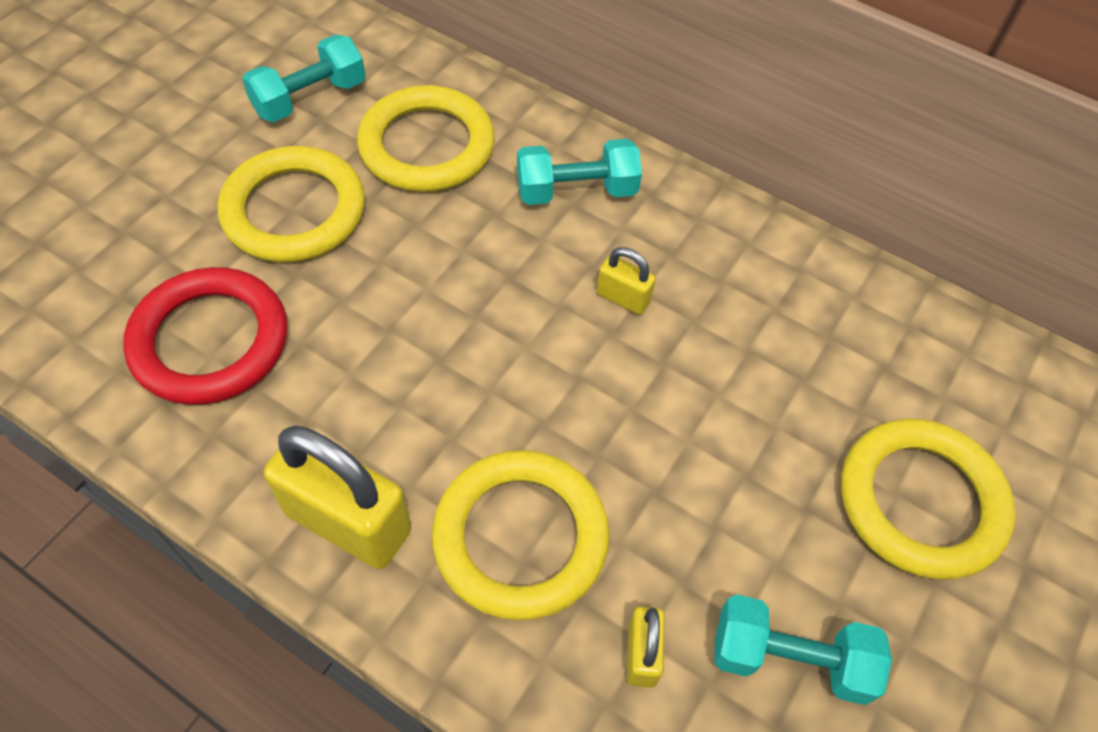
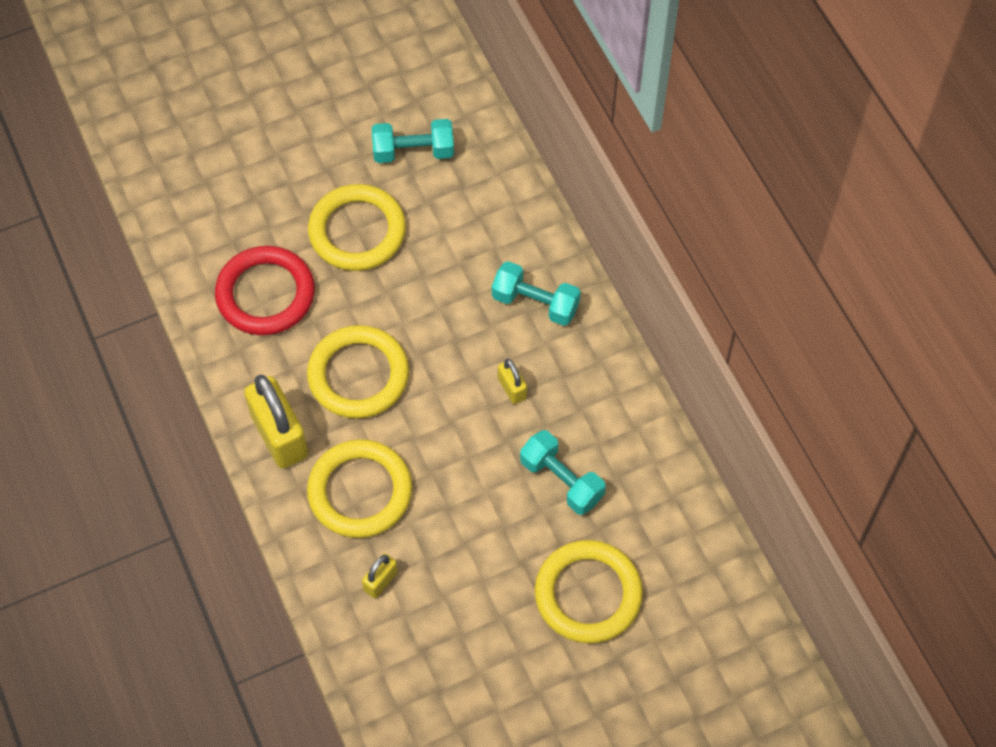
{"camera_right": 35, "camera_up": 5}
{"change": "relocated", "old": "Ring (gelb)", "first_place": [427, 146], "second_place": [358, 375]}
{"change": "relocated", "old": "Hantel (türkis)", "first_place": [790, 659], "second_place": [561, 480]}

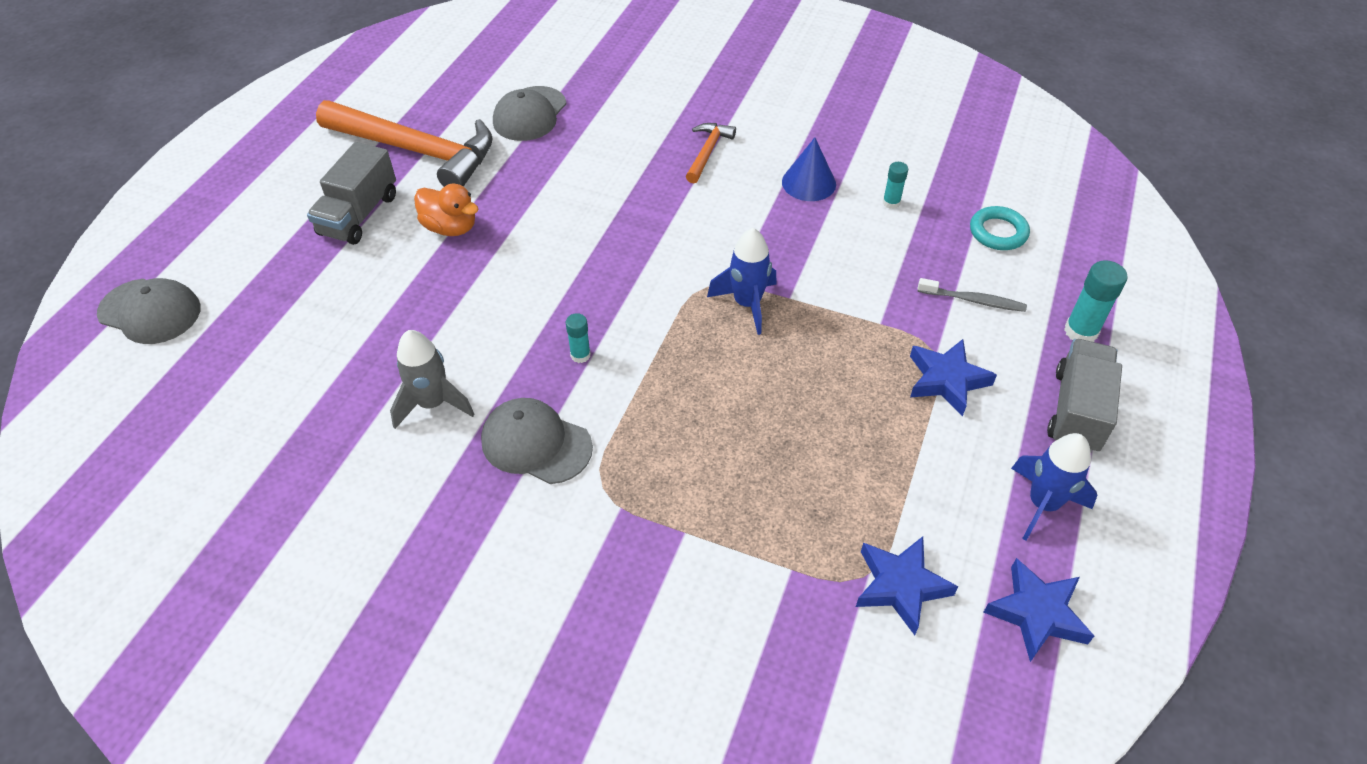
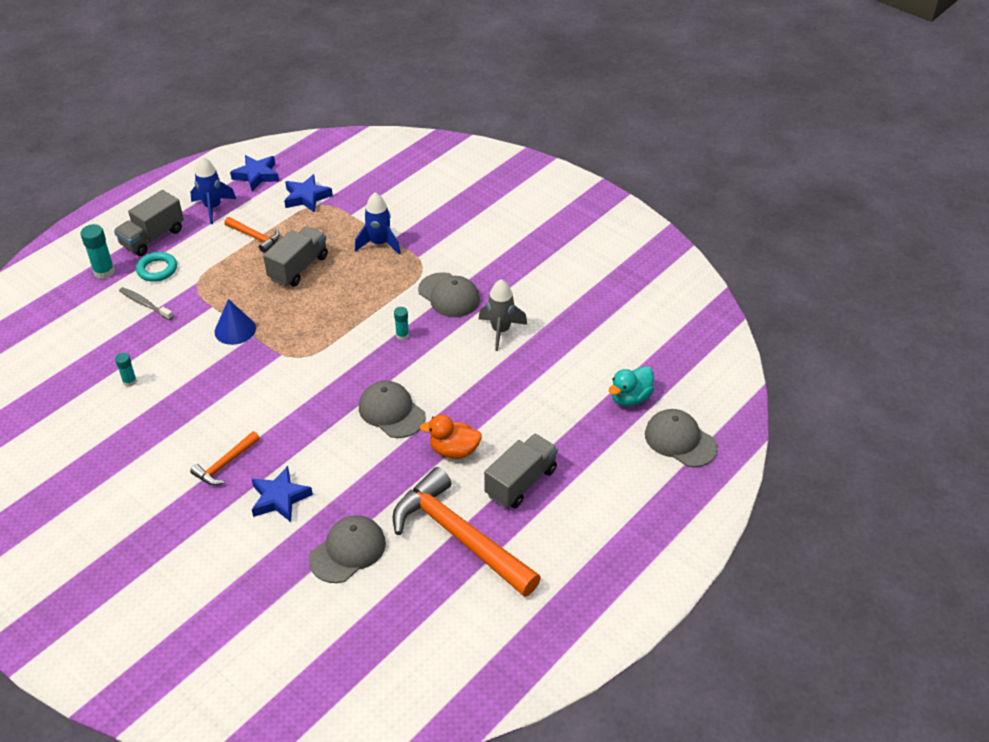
{"camera_right": -160, "camera_up": -5}
{"change": "spun", "old": "Ente (orange)", "first_place": [450, 227], "second_place": [454, 450], "degrees": -45}
{"change": "relocated", "old": "Rakete (blau)", "first_place": [747, 304], "second_place": [379, 244]}
{"change": "relocated", "old": "Kegel (blau)", "first_place": [809, 183], "second_place": [235, 330]}
{"change": "relocated", "old": "Stern (blau)", "first_place": [946, 380], "second_place": [279, 498]}
{"change": "relocated", "old": "Ring (türkis)", "first_place": [998, 232], "second_place": [157, 269]}
{"change": "appeared", "new": "Hammer (orange)", "second_place": [255, 237]}
{"change": "appeared", "new": "Lastwagen (grau)", "second_place": [298, 268]}
{"change": "appeared", "new": "Kappe (grau)", "second_place": [391, 412]}
{"change": "appeared", "new": "Ente (türkis)", "second_place": [630, 398]}

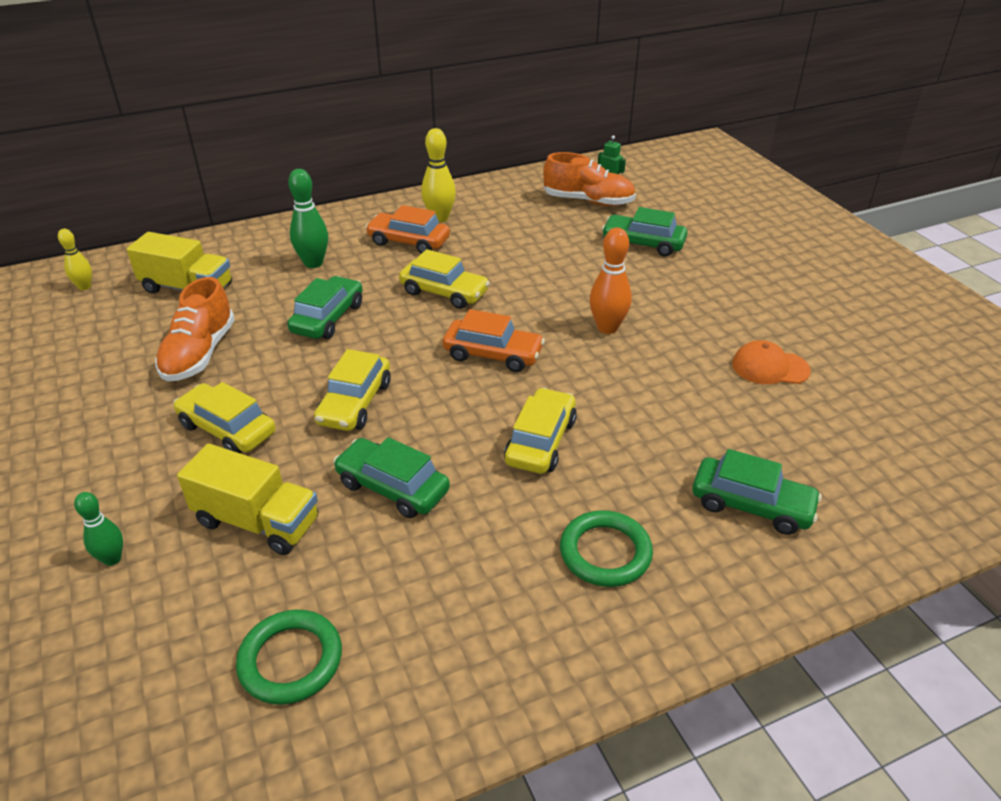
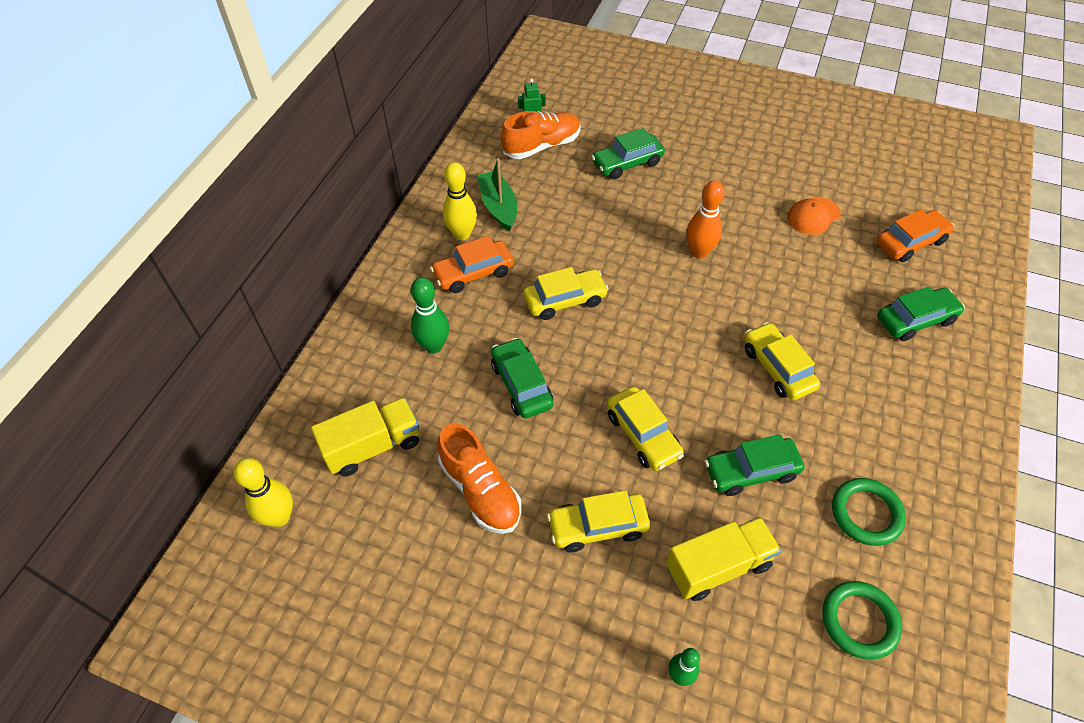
{"camera_right": -45, "camera_up": 15}
{"change": "size", "old": "Bowlingkegel (gelb)", "first_place": [84, 287], "second_place": [279, 517], "factor": 1.61}
{"change": "relocated", "old": "Auto (orange)", "first_place": [493, 354], "second_place": [910, 242]}
{"change": "relocated", "old": "Ring (grün)", "first_place": [605, 552], "second_place": [866, 513]}
{"change": "appeared", "new": "Boot (grün)", "second_place": [498, 207]}

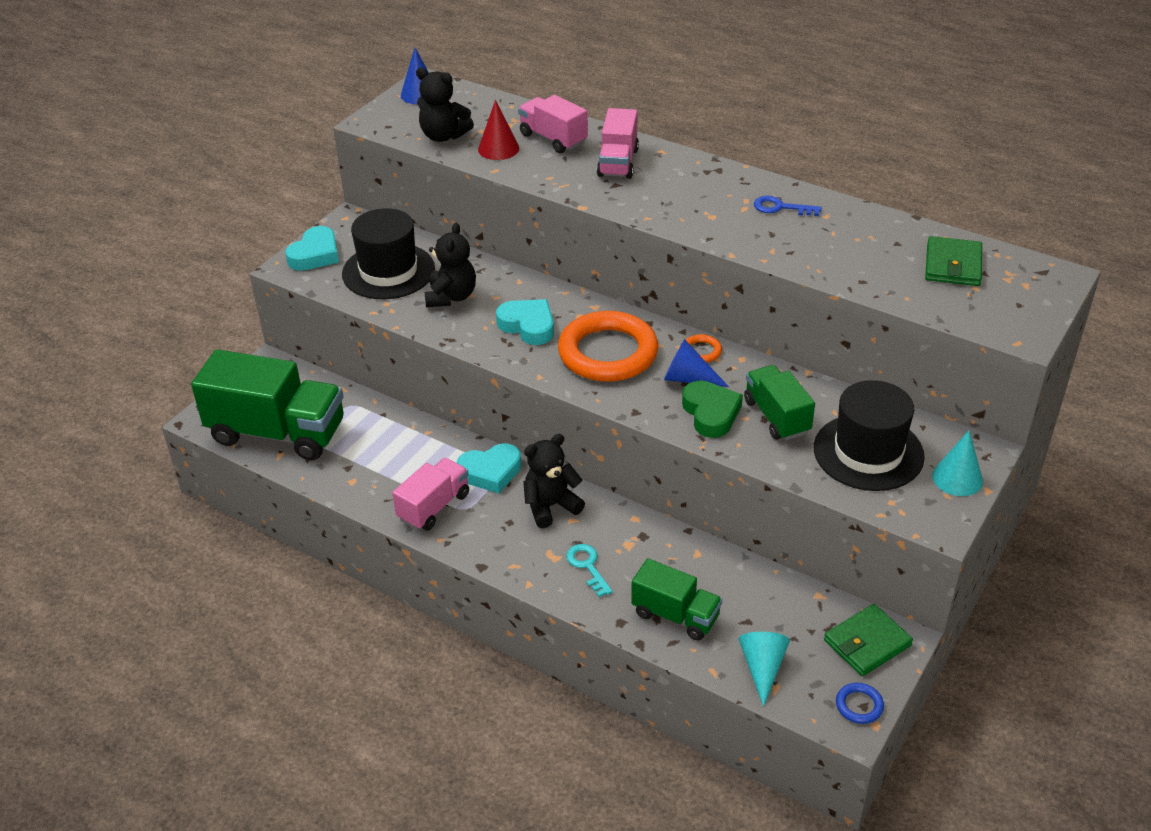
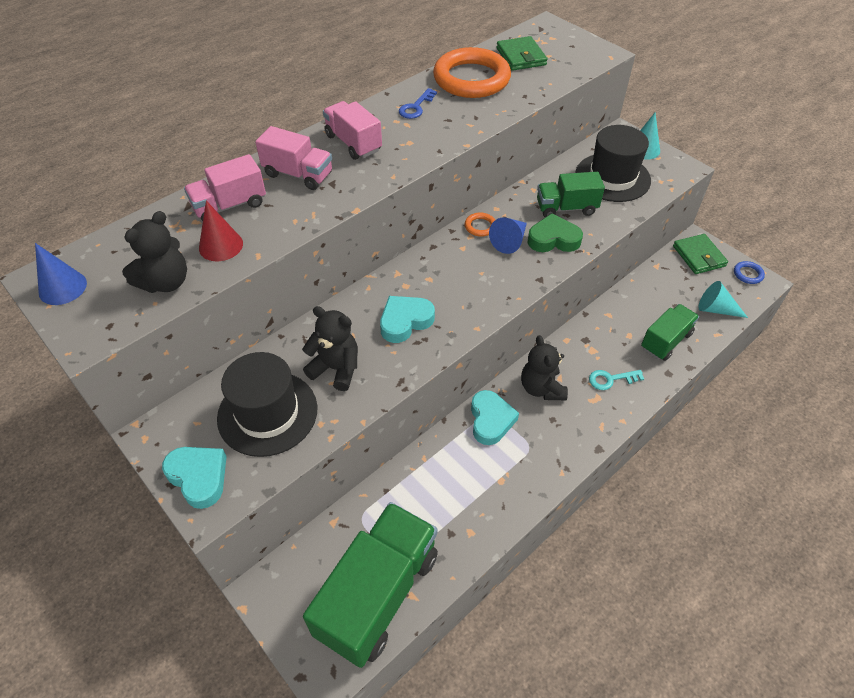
{"camera_right": -75, "camera_up": 10}
{"change": "relocated", "old": "Lastwagen (rosa)", "first_place": [434, 507], "second_place": [353, 143]}
{"change": "relocated", "old": "Ring (orange)", "first_place": [608, 353], "second_place": [471, 79]}
{"change": "spun", "old": "Geldbörse (grün)", "first_place": [952, 265], "second_place": [521, 57], "degrees": 45}

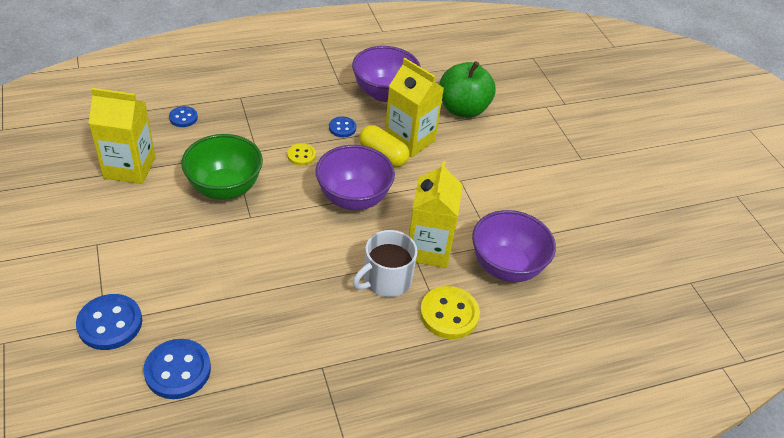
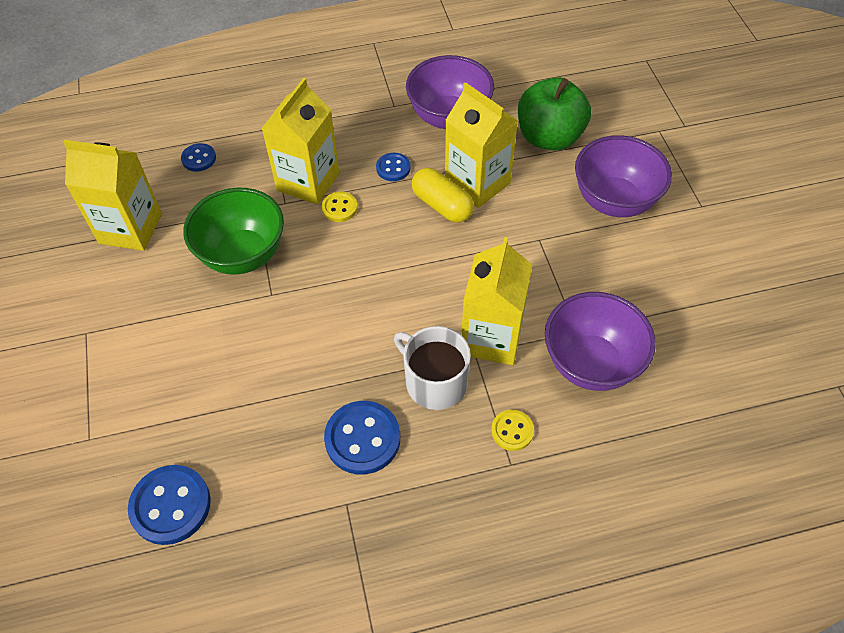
{"camera_right": 10, "camera_up": 10}
{"change": "relocated", "old": "Knopf (blau)", "first_place": [110, 323], "second_place": [362, 439]}
{"change": "relocated", "old": "Schüssel (lila)", "first_place": [353, 198], "second_place": [614, 201]}
{"change": "spun", "old": "Tasse (weiß)", "first_place": [386, 280], "second_place": [434, 382], "degrees": 75}
{"change": "size", "old": "Knopf (gelb)", "first_place": [449, 314], "second_place": [512, 431], "factor": 0.56}
{"change": "appeared", "new": "Getränkekarton (gelb)", "second_place": [308, 181]}

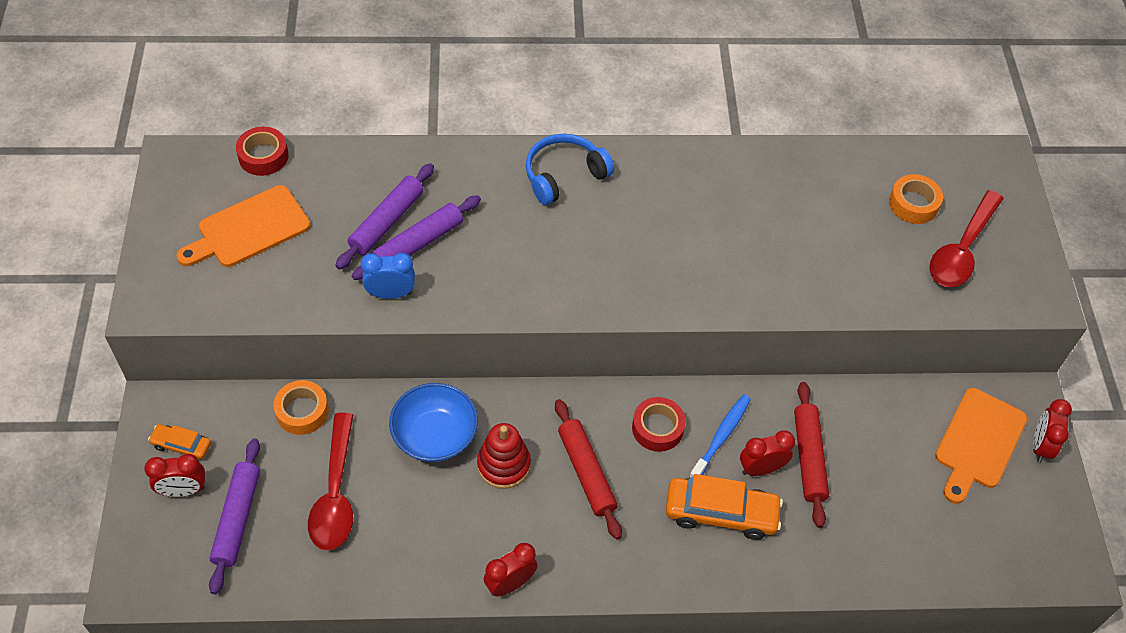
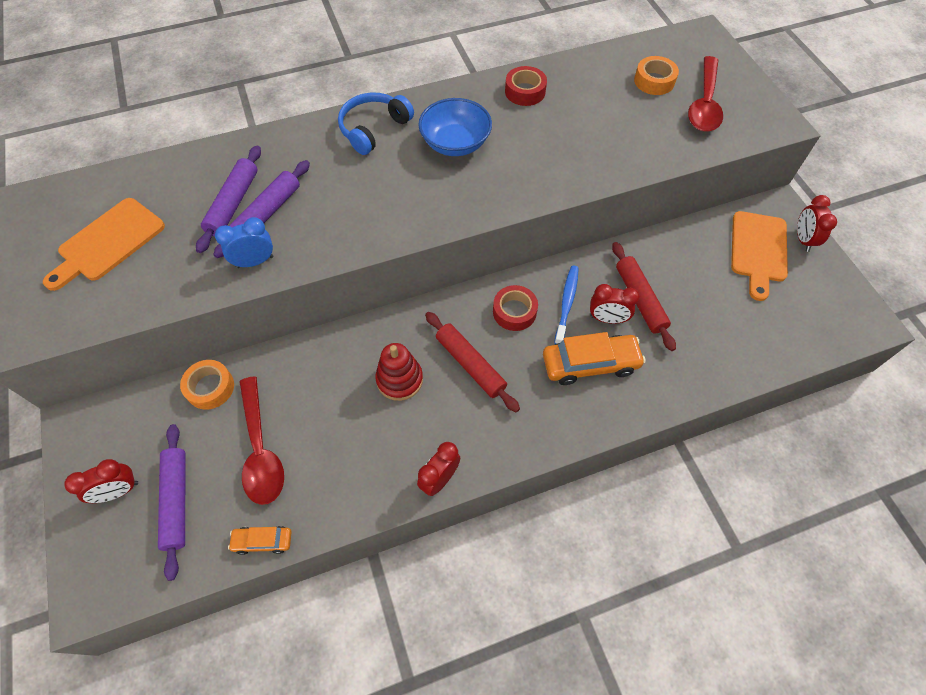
{"camera_right": -15, "camera_up": 5}
{"change": "relocated", "old": "Auto (orange)", "first_place": [181, 445], "second_place": [263, 541]}
{"change": "relocated", "old": "Klebeband (rot)", "first_place": [263, 156], "second_place": [525, 91]}
{"change": "relocated", "old": "Schüssel (blau)", "first_place": [435, 436], "second_place": [455, 143]}
{"change": "spun", "old": "Wecker (rot)", "first_place": [761, 468], "second_place": [607, 319], "degrees": -135}

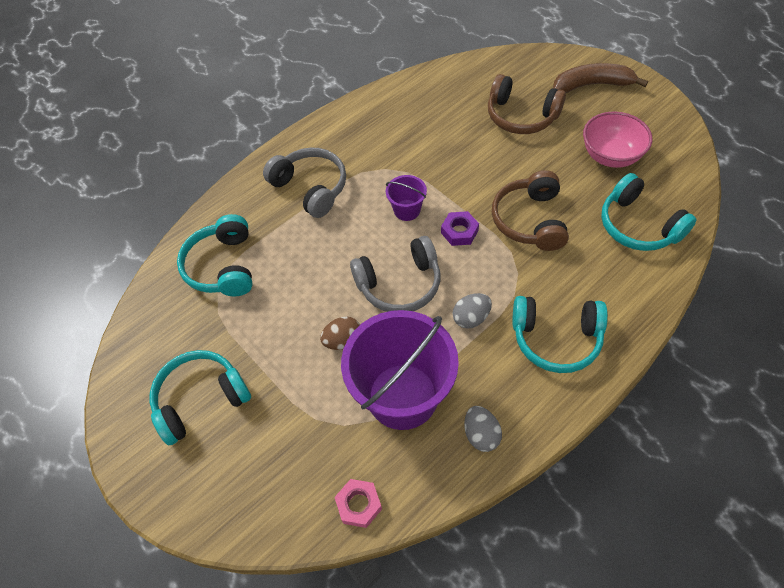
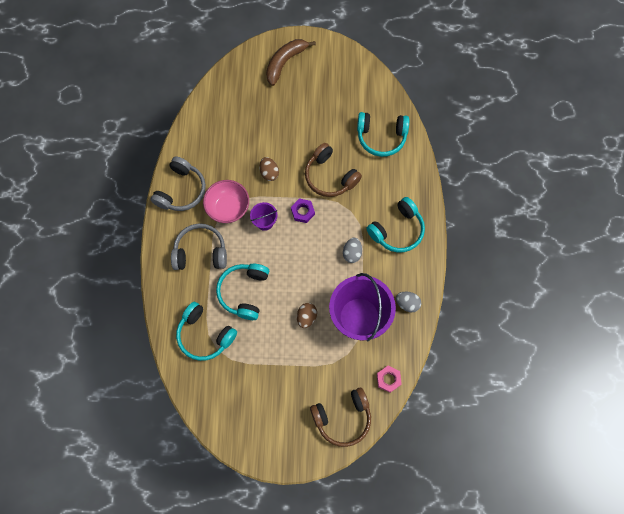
{"camera_right": -50, "camera_up": 15}
{"change": "relocated", "old": "Kopfhörer (türkis)", "first_place": [200, 400], "second_place": [244, 292]}
{"change": "relocated", "old": "Kopfhörer (grau)", "first_place": [399, 284], "second_place": [181, 190]}
{"change": "relocated", "old": "Kopfhörer (braun)", "first_place": [521, 116], "second_place": [342, 418]}
{"change": "relocated", "old": "Schüssel (rosa)", "first_place": [610, 156], "second_place": [228, 208]}
{"change": "appeared", "new": "Ei (braun)", "second_place": [269, 173]}

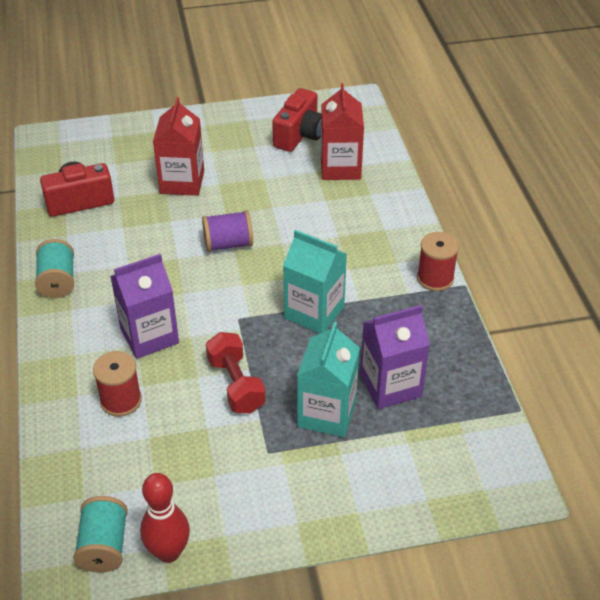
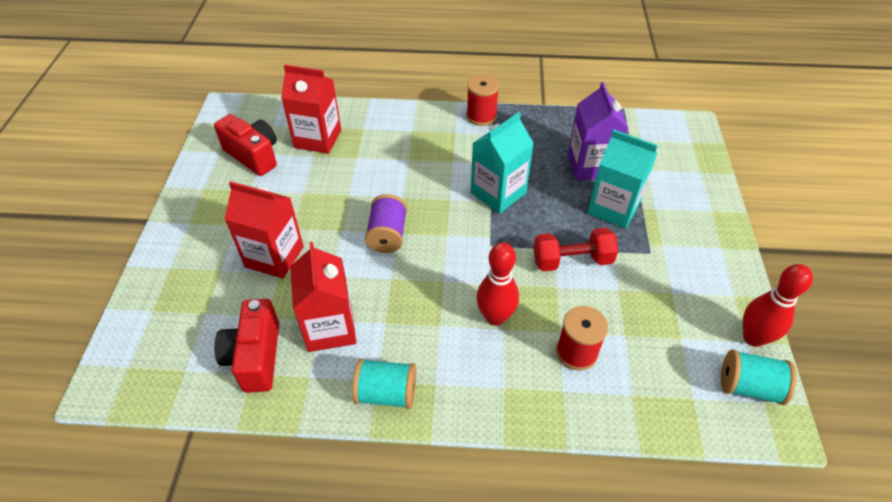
{"camera_right": -75, "camera_up": 5}
{"change": "exchanged", "old": "Getränkekarton (lila)", "new": "Bowlingkegel (rot)", "first_place": [149, 336], "second_place": [495, 317]}
{"change": "appeared", "new": "Getränkekarton (rot)", "second_place": [330, 328]}

